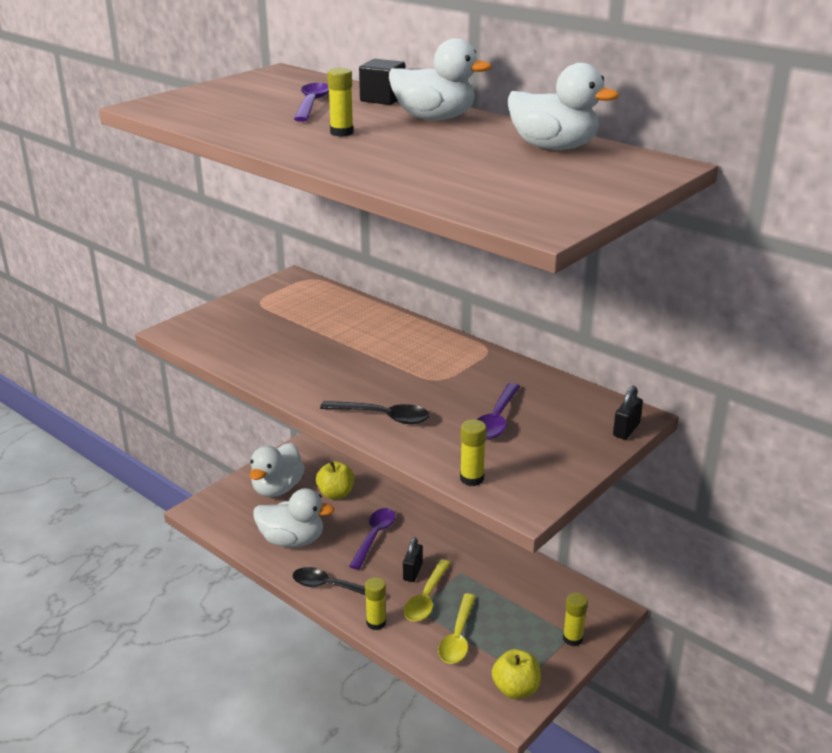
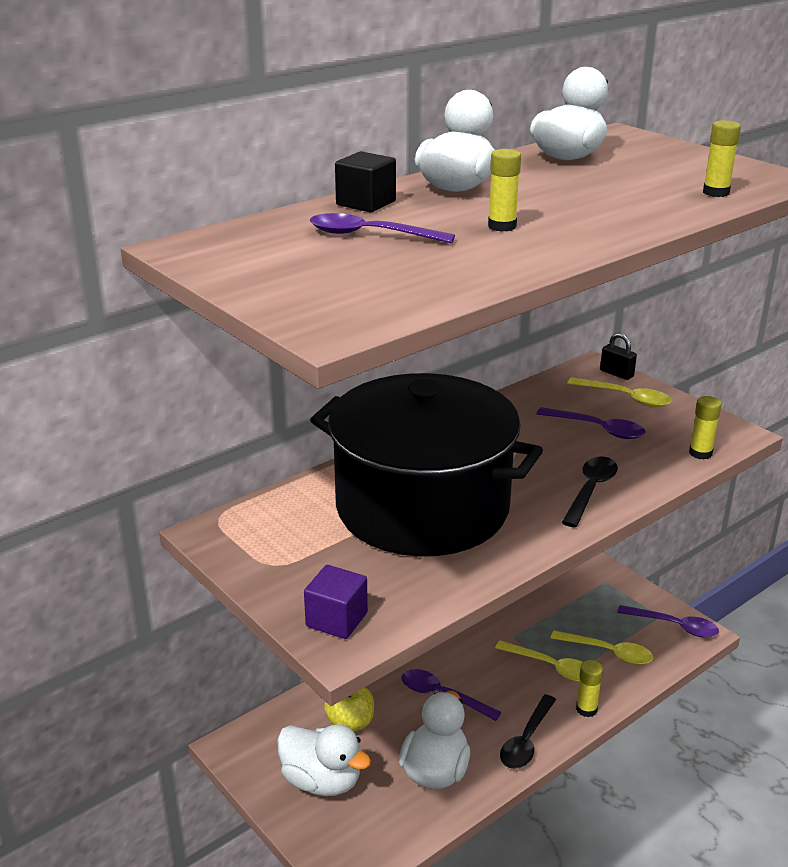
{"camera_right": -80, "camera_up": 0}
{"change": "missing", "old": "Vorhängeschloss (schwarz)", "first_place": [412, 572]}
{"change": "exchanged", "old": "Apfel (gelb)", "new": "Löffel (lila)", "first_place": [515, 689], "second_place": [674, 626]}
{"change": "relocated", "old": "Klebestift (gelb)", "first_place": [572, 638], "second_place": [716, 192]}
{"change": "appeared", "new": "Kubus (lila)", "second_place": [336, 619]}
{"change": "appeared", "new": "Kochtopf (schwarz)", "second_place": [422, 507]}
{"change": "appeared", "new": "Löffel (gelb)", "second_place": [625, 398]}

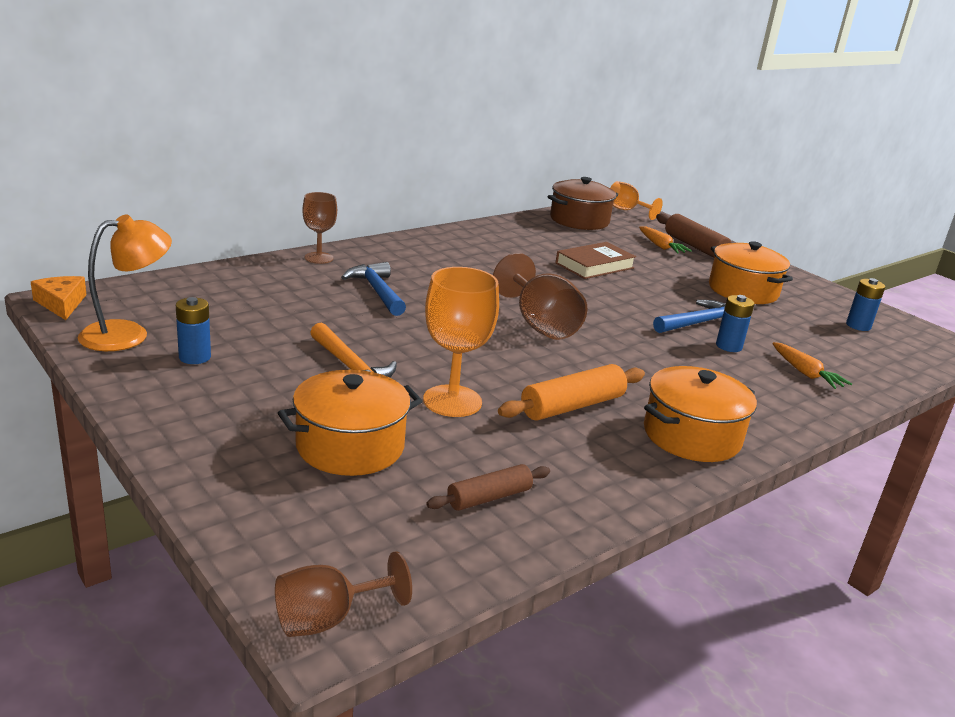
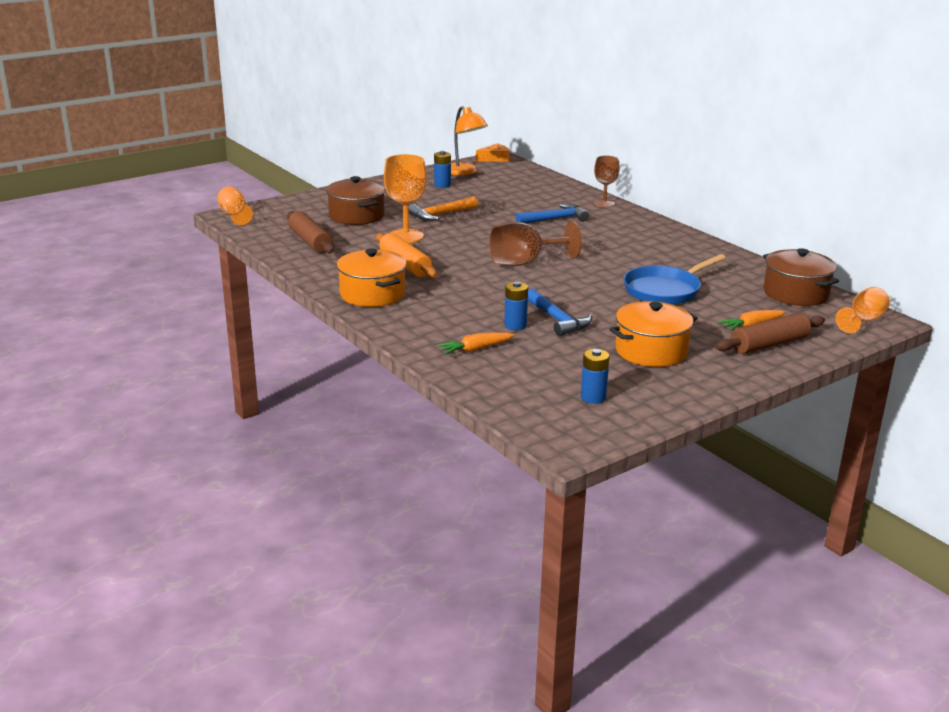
{"camera_right": 95, "camera_up": 0}
{"change": "colour", "old": "Kelch (braun)", "new": "Kelch (orange)", "first_place": [328, 619], "second_place": [234, 215]}
{"change": "colour", "old": "Kochtopf (orange)", "new": "Kochtopf (braun)", "first_place": [350, 446], "second_place": [356, 216]}
{"change": "size", "old": "Nudelholz (braun)", "first_place": [489, 497], "second_place": [310, 241], "factor": 1.55}
{"change": "exchanged", "old": "Buch (braun)", "new": "Pfanne (blau)", "first_place": [594, 266], "second_place": [665, 290]}

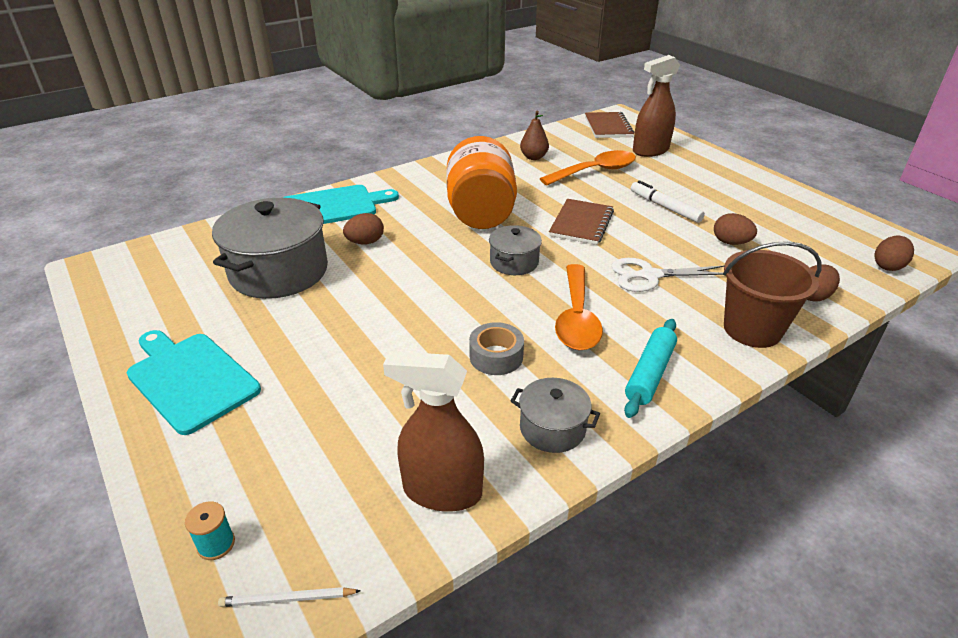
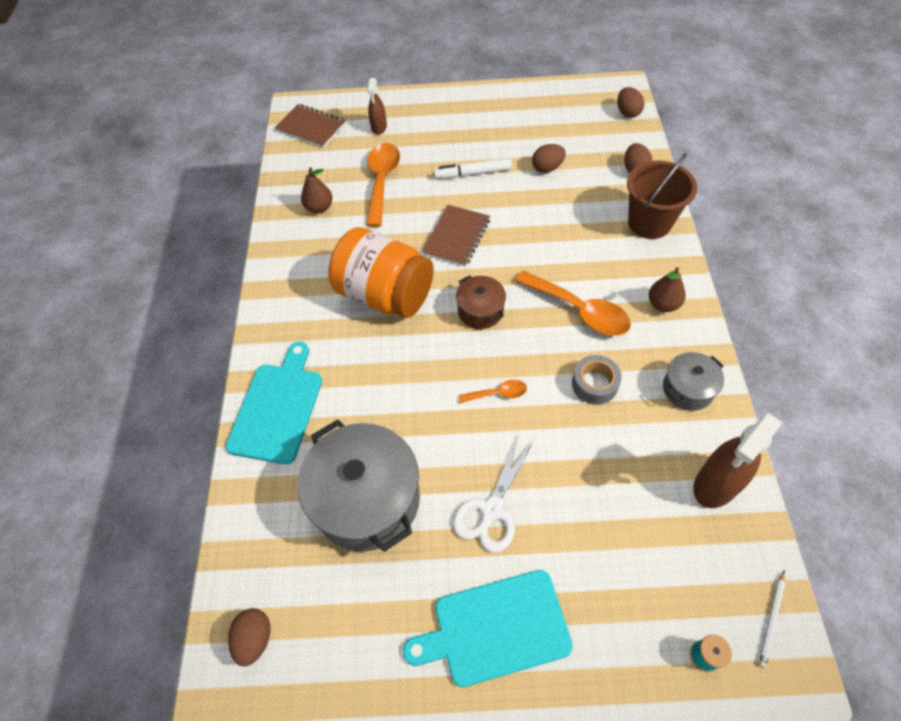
{"camera_right": -55, "camera_up": 20}
{"change": "relocated", "old": "Ei (braun)", "first_place": [365, 242], "second_place": [255, 639]}
{"change": "colour", "old": "Kochtopf (grau)", "new": "Kochtopf (braun)", "first_place": [514, 262], "second_place": [480, 311]}
{"change": "spun", "old": "Notizbuch (braun)", "first_place": [581, 224], "second_place": [457, 237], "degrees": 60}
{"change": "relocated", "old": "Schere (weiß)", "first_place": [649, 276], "second_place": [491, 510]}
{"change": "exchanged", "old": "Nudelholz (türkis)", "new": "Birne (braun)", "first_place": [650, 374], "second_place": [663, 304]}
{"change": "size", "old": "Sprühflasche (braun)", "first_place": [650, 151], "second_place": [379, 127], "factor": 0.58}
{"change": "appeared", "new": "Löffel (orange)", "second_place": [497, 394]}

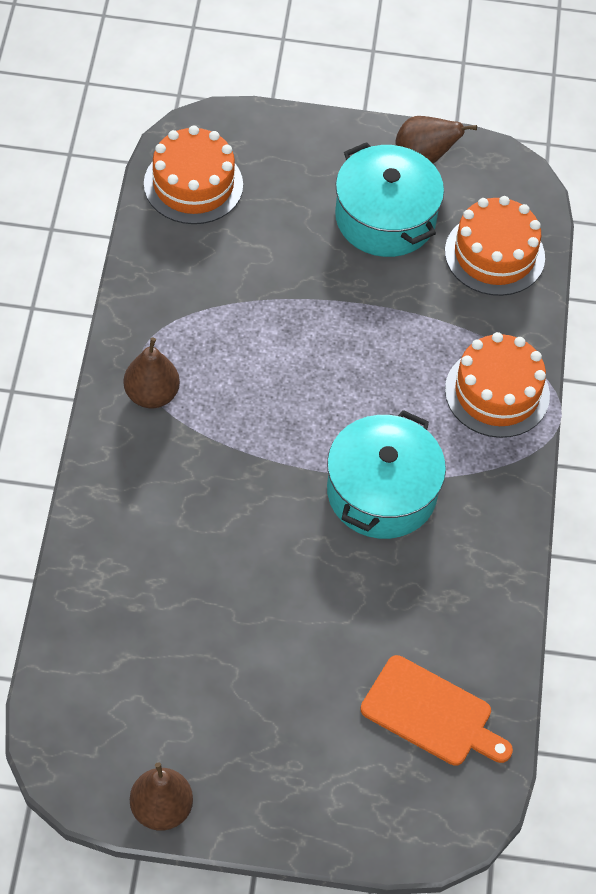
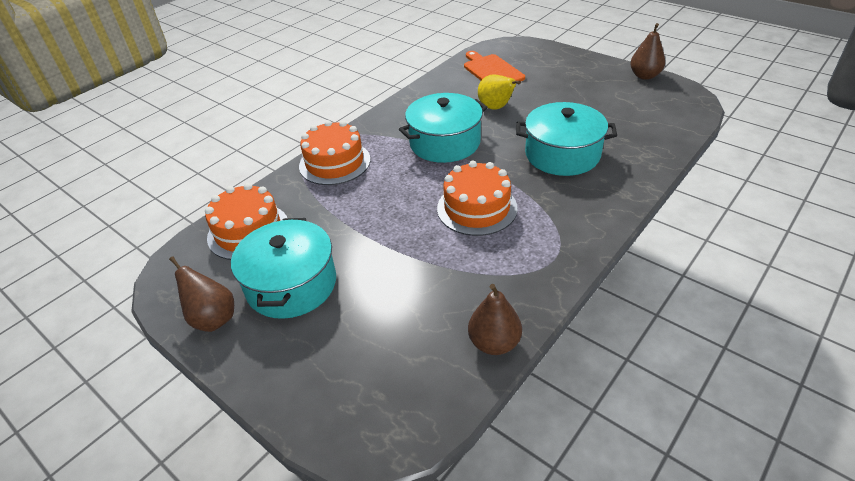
{"camera_right": -140, "camera_up": -15}
{"change": "relocated", "old": "Birne (braun)", "first_place": [151, 395], "second_place": [494, 343]}
{"change": "relocated", "old": "Kuchen (orange)", "first_place": [193, 184], "second_place": [477, 208]}
{"change": "appeared", "new": "Birne (gelb)", "second_place": [496, 107]}
{"change": "appeared", "new": "Kochtopf (türkis)", "second_place": [562, 154]}

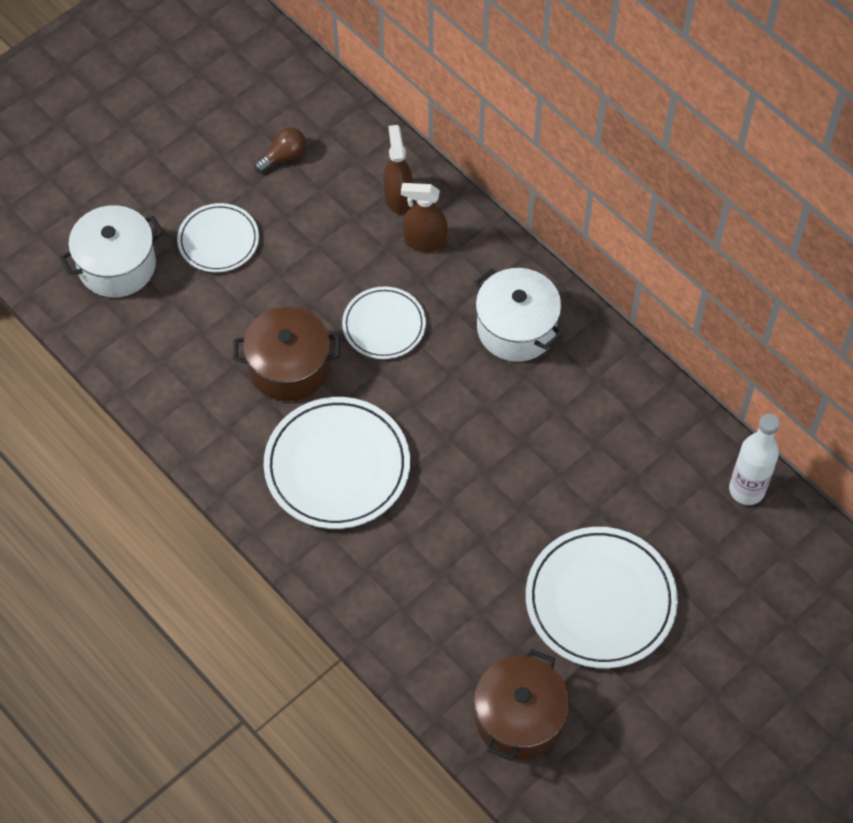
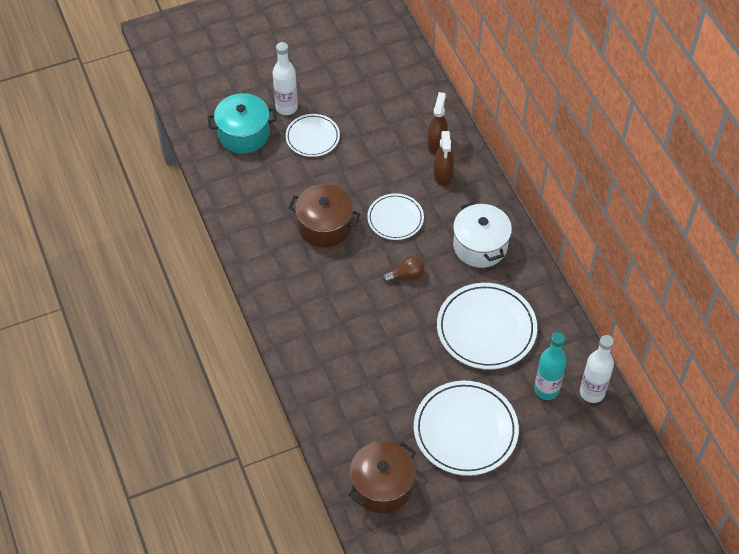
{"camera_right": 20, "camera_up": -5}
{"change": "colour", "old": "Kochtopf (weiß)", "new": "Kochtopf (türkis)", "first_place": [117, 265], "second_place": [244, 134]}
{"change": "relocated", "old": "Glühbirne (braun)", "first_place": [284, 157], "second_place": [406, 275]}
{"change": "relocated", "old": "Teller (weiß)", "first_place": [337, 466], "second_place": [486, 328]}
{"change": "spun", "old": "Sprühflasche (braun)", "first_place": [425, 241], "second_place": [443, 175], "degrees": -120}
{"change": "appeared", "new": "Flasche (weiß)", "second_place": [286, 108]}
{"change": "appeared", "new": "Flasche (türkis)", "second_place": [546, 390]}

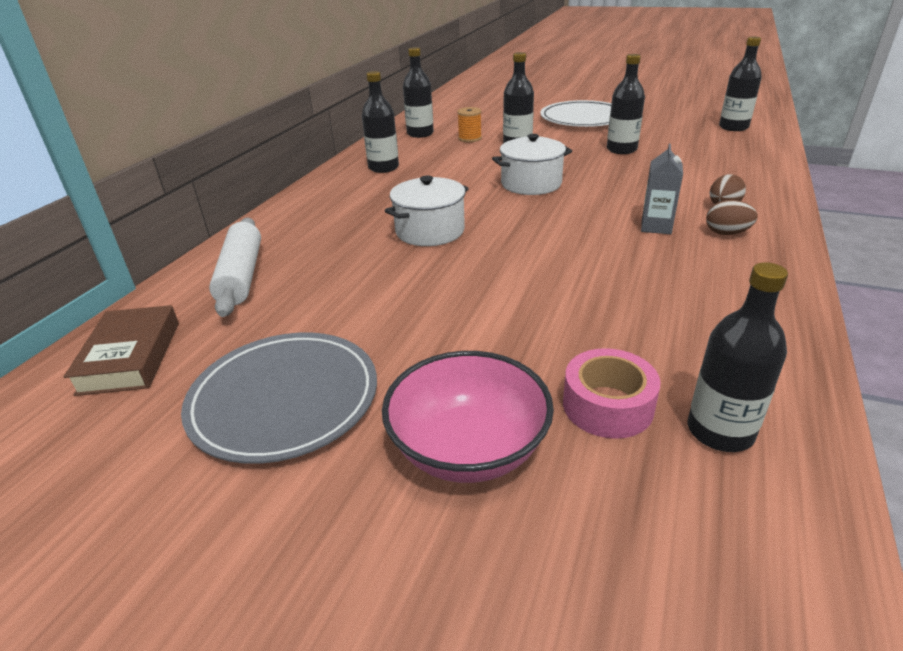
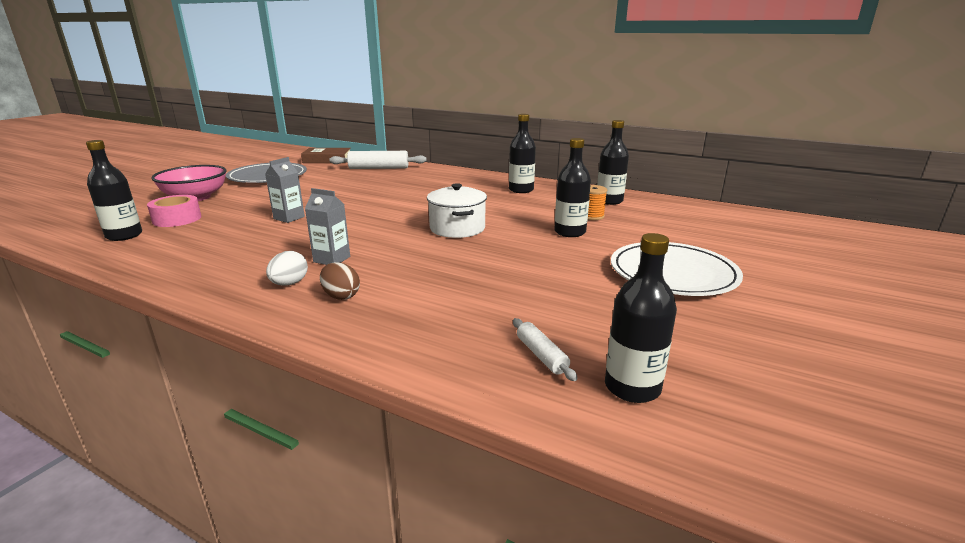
{"camera_right": 95, "camera_up": -10}
{"change": "missing", "old": "Kochtopf (weiß)", "first_place": [430, 231]}
{"change": "missing", "old": "Flasche (schwarz)", "first_place": [621, 149]}
{"change": "colour", "old": "Ei (braun)", "new": "Ei (weiß)", "first_place": [726, 233], "second_place": [289, 284]}
{"change": "appeared", "new": "Getränkekarton (grau)", "second_place": [289, 218]}
{"change": "appeared", "new": "Nudelholz (weiß)", "second_place": [541, 355]}

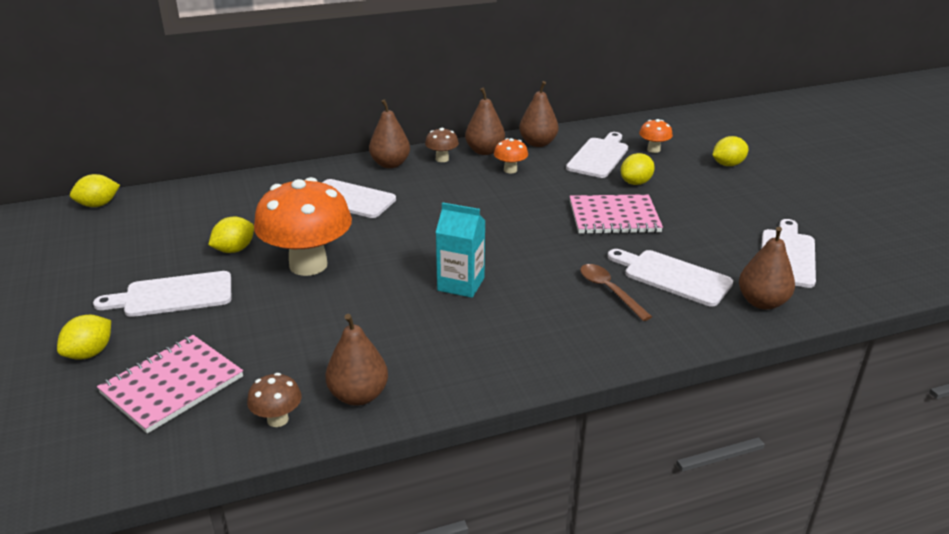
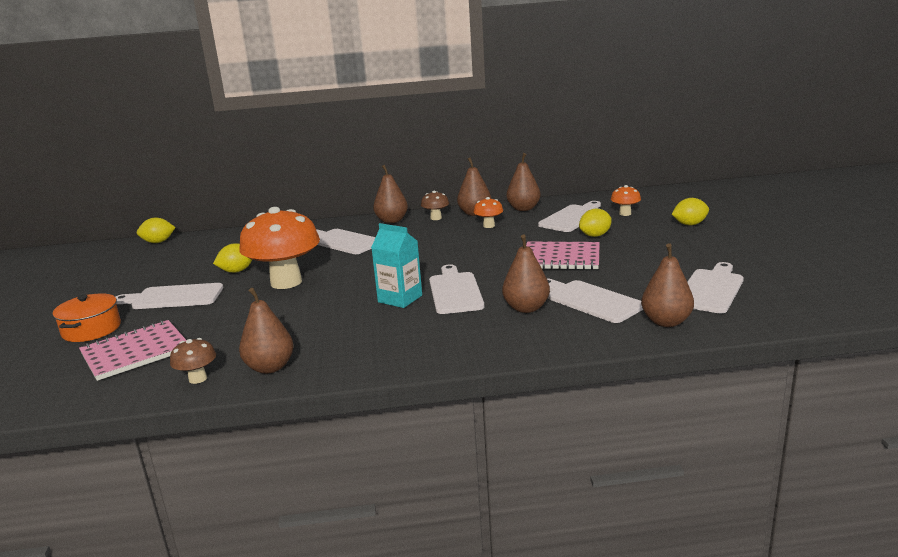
{"camera_right": 15, "camera_up": -10}
{"change": "exchanged", "old": "Zitrone (gelb)", "new": "Kochtopf (orange)", "first_place": [90, 353], "second_place": [91, 329]}
{"change": "exchanged", "old": "Löffel (braun)", "new": "Birne (braun)", "first_place": [609, 291], "second_place": [526, 308]}
{"change": "appeared", "new": "Schneidebrett (weiß)", "second_place": [455, 291]}

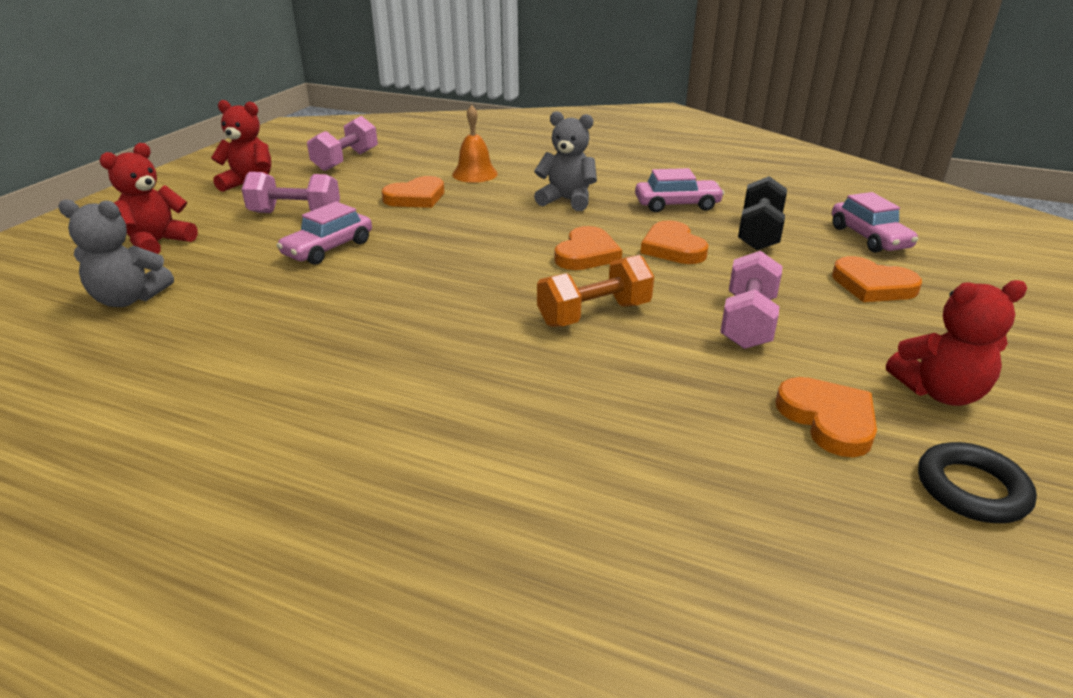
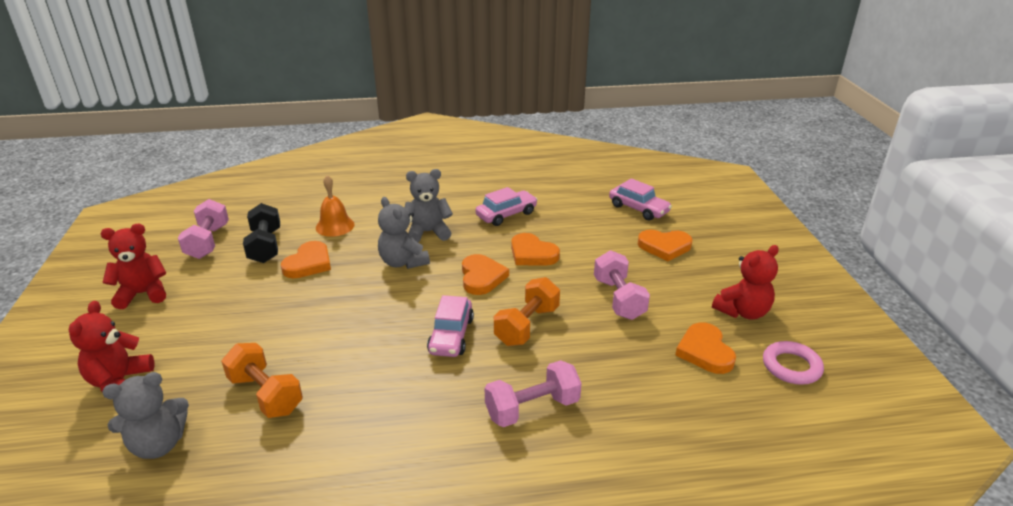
{"camera_right": -30, "camera_up": 0}
{"change": "relocated", "old": "Hantel (rosa)", "first_place": [295, 214], "second_place": [532, 409]}
{"change": "relocated", "old": "Auto (rosa)", "first_place": [328, 248], "second_place": [451, 336]}
{"change": "relocated", "old": "Hantel (schwarz)", "first_place": [759, 233], "second_place": [265, 246]}
{"change": "spun", "old": "Herz (orange)", "first_place": [828, 419], "second_place": [705, 351], "degrees": -135}
{"change": "colour", "old": "Ring (schwarz)", "new": "Ring (rosa)", "first_place": [971, 489], "second_place": [791, 366]}
{"change": "appeared", "new": "Hantel (orange)", "second_place": [266, 394]}
{"change": "appeared", "new": "Teddybär (grau)", "second_place": [403, 262]}

